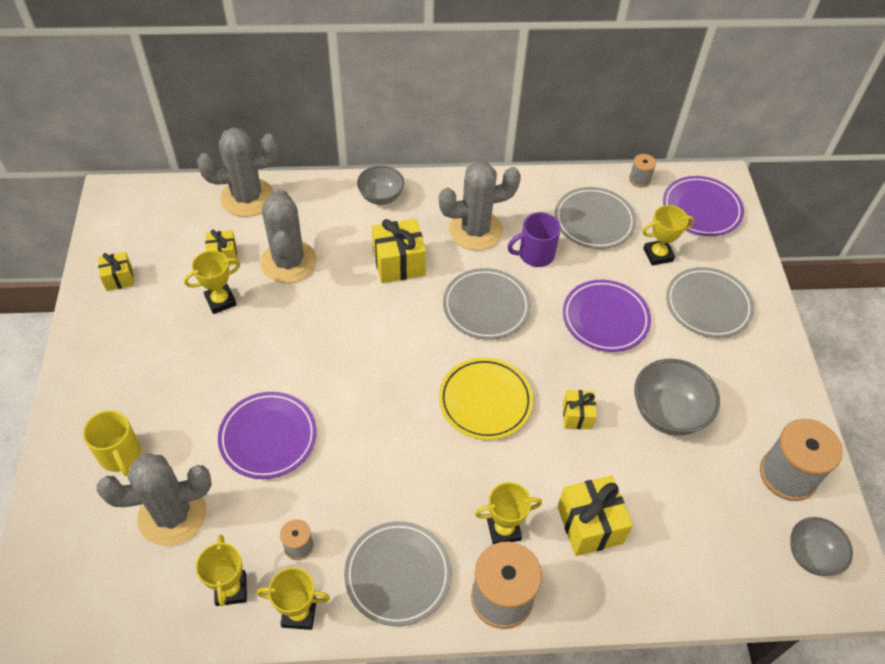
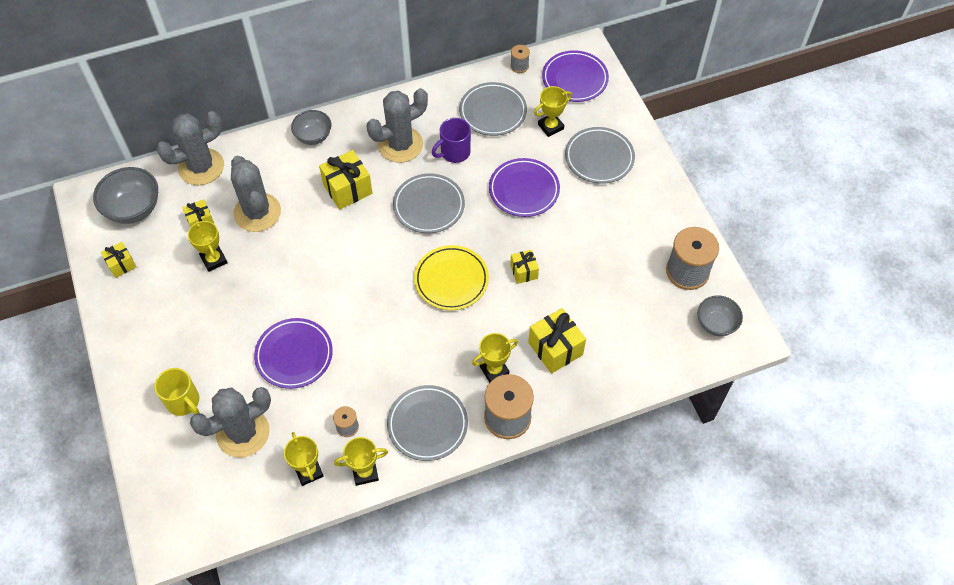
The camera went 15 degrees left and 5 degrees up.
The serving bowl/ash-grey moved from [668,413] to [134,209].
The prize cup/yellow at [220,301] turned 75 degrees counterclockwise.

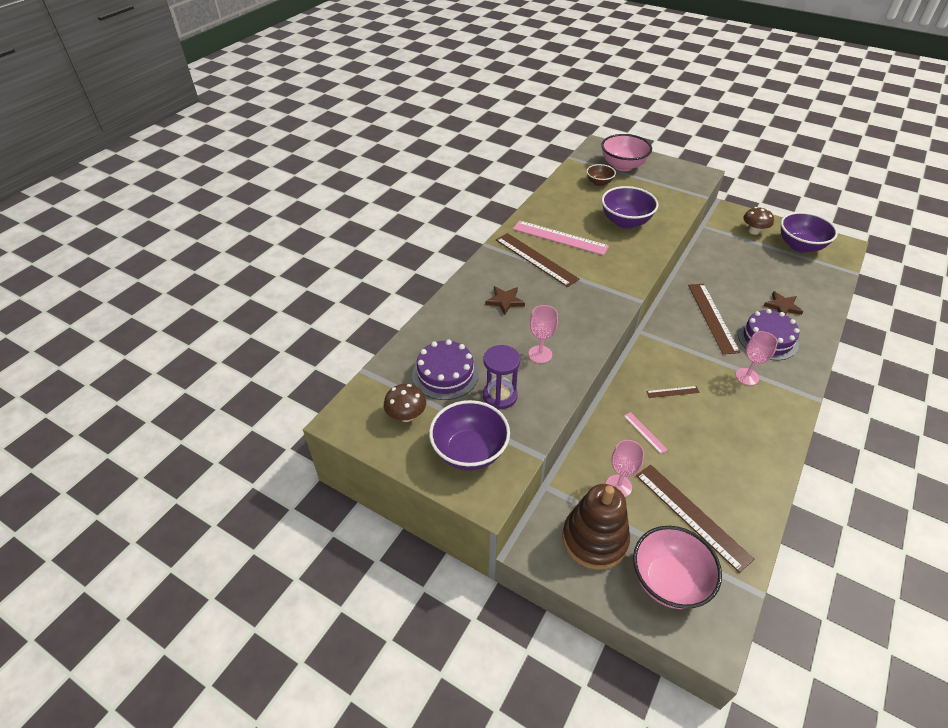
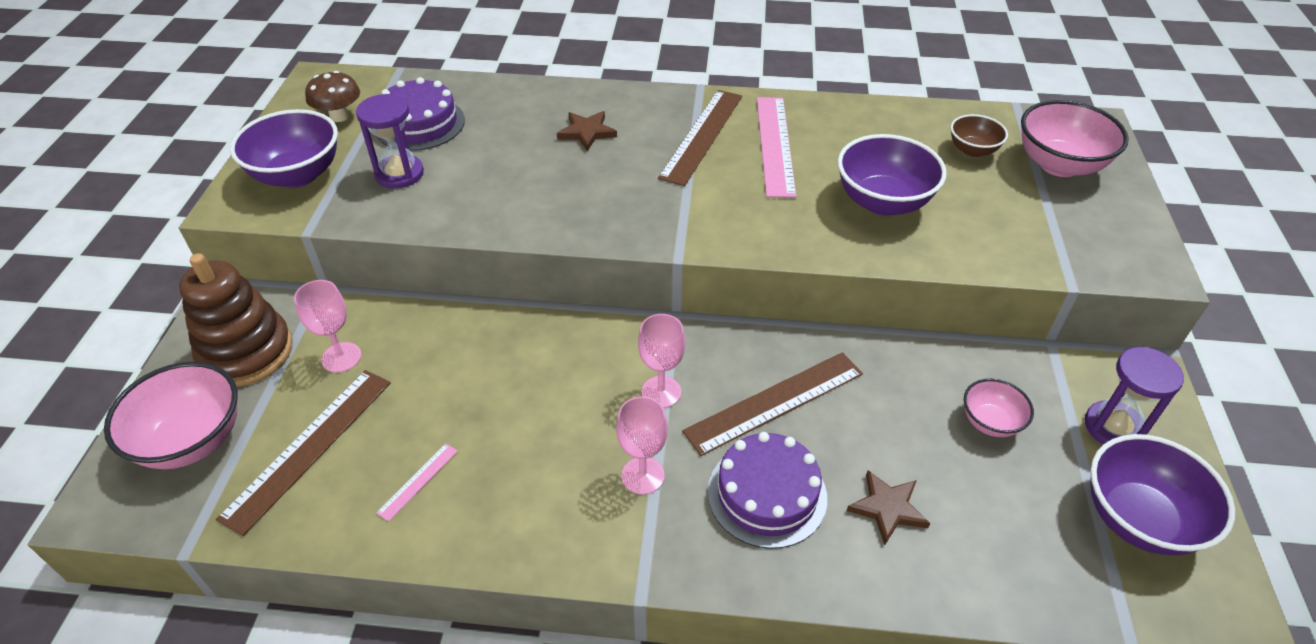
The camera went 65 degrees right and 0 degrees up.
The straightedge/dark brown at [672,392] disappeared.
The serving bowl/pink at [990,422] appeared.
The goblet/pink moved from [540,354] to [661,392].
The straightedge/pink moved from [645,432] to [418,481].
The mushroom/dark brown at [753,231] was replaced by the hourglass/purple at [1113,427].

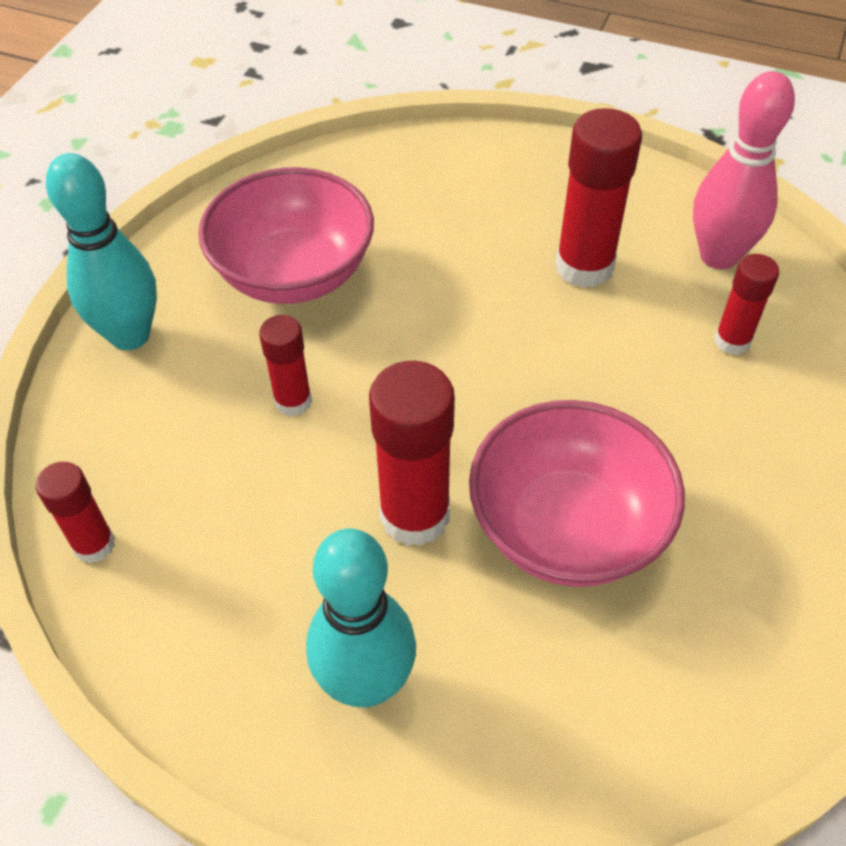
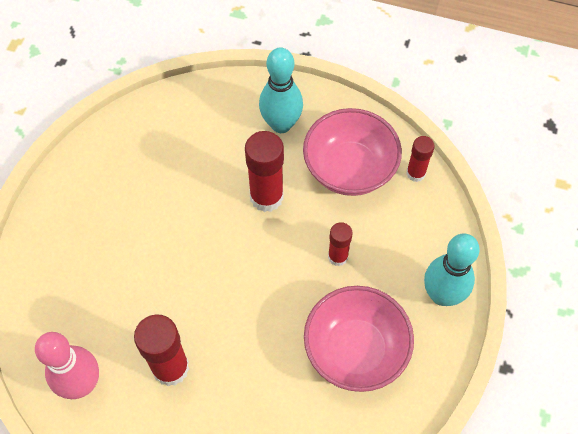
The camera went 175 degrees right and 10 degrees up.
The glue/red at [732,341] disappeared.
The serving bowl/pink moved from [567,528] to [349,168].

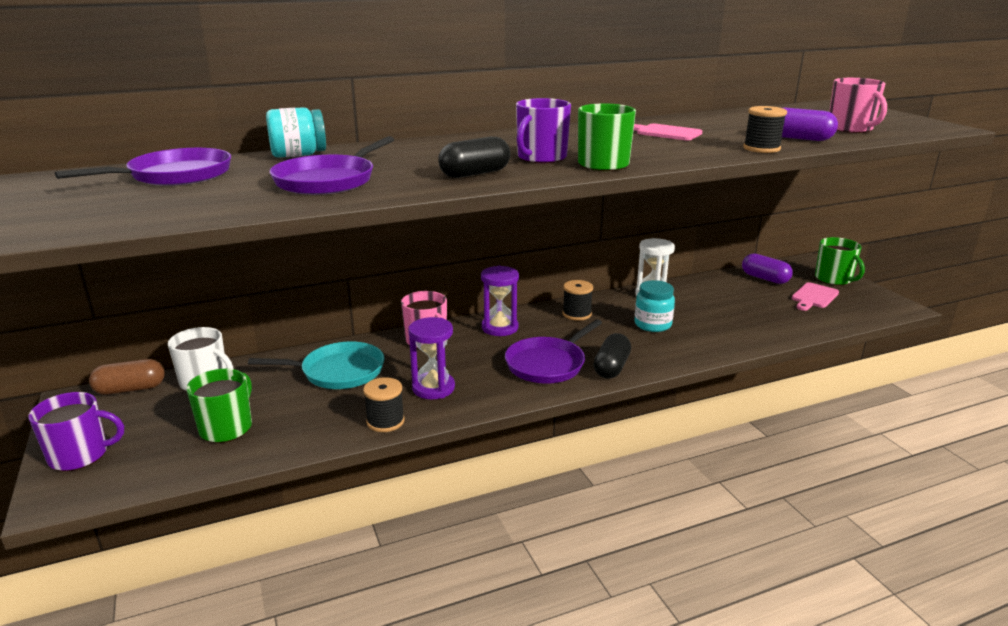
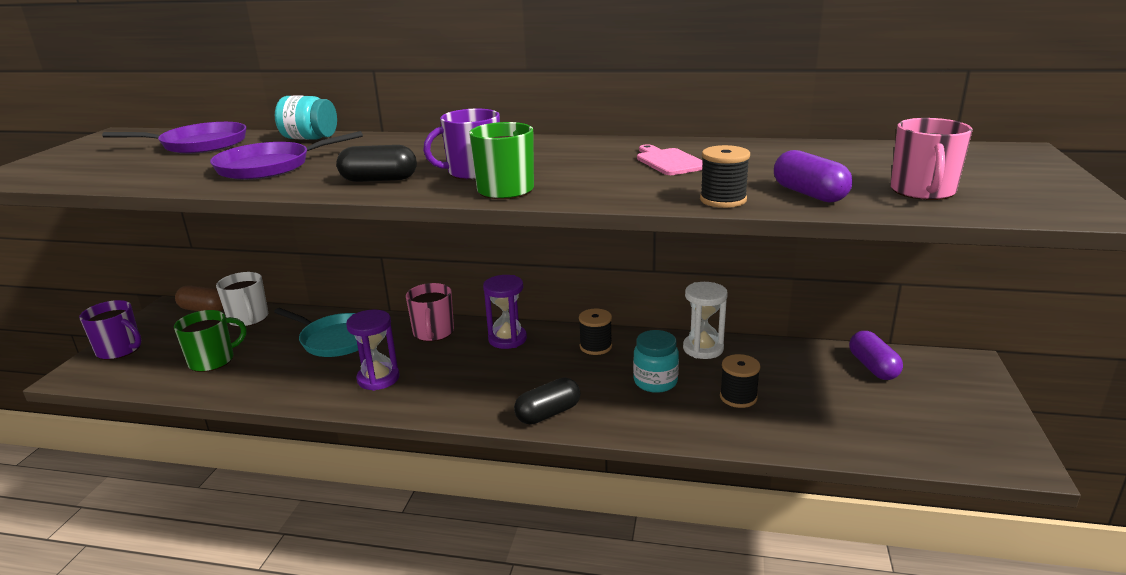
The camera went 35 degrees right and 0 degrees up.
The skillet/purple at [548,364] disappeared.
The cutting board/pink at [814,297] disappeared.
The tea mug/emerald at [834,279] disappeared.
The spool/jet-black moved from [385,421] to [738,397].

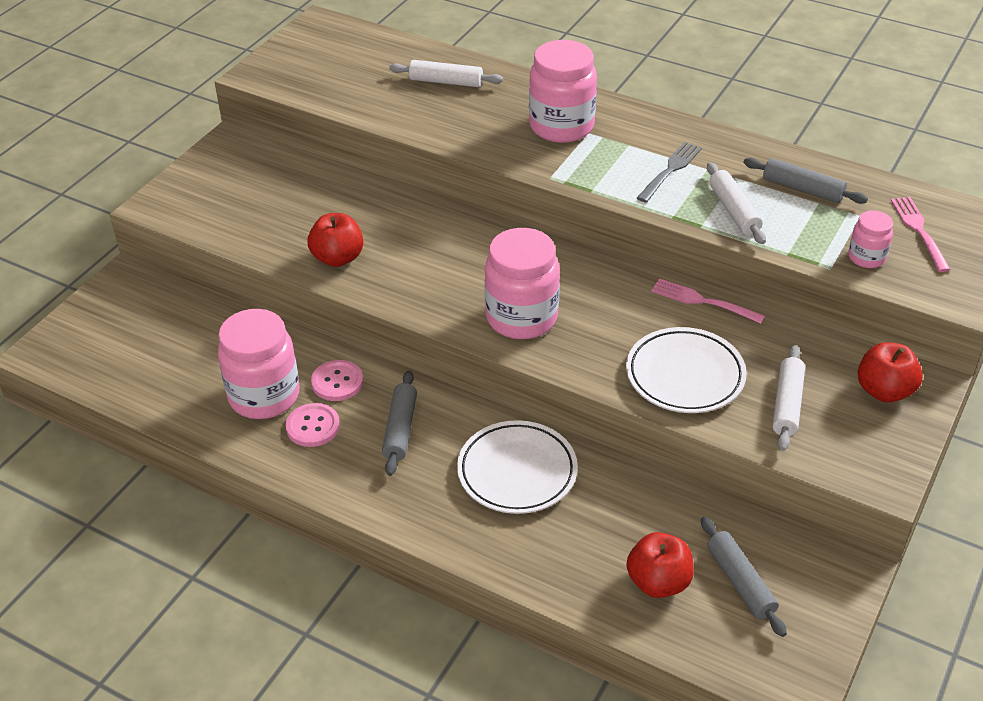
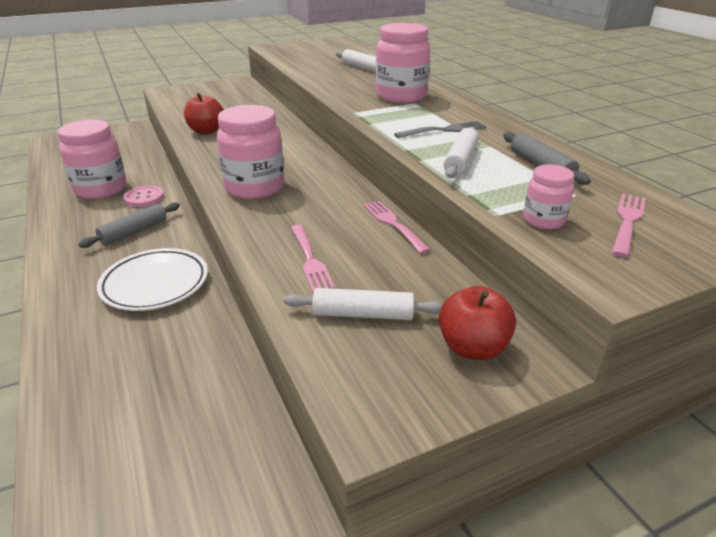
The camera went 35 degrees right and 10 degrees down.
The button/pink at [313,426] disappeared.
The toy apple/red at [658,582] disappeared.
The pastry roller/ash-grey at [740,582] disappeared.
The plate/pure white at [685,375] was replaced by the fork/pink at [309,259].
The pastry roller/pure white at [787,404] turned 45 degrees clockwise.

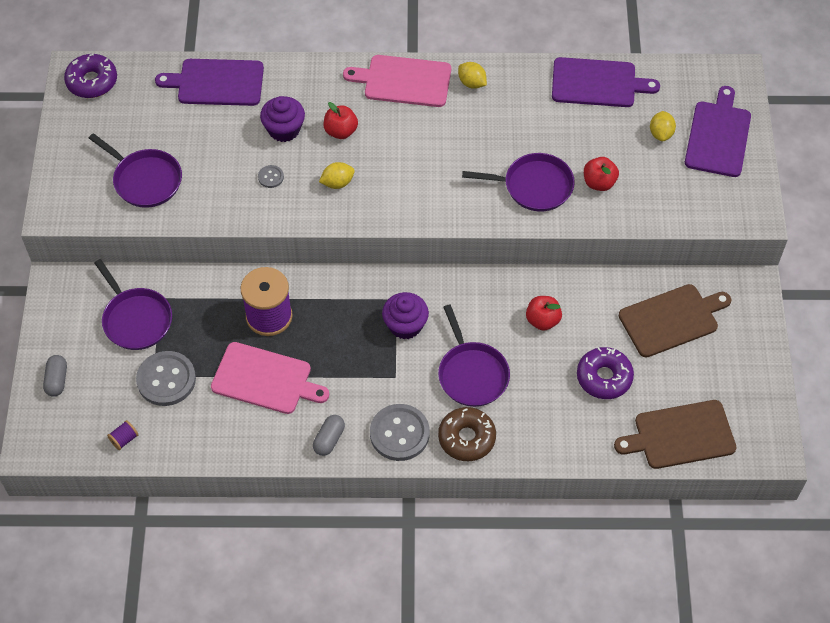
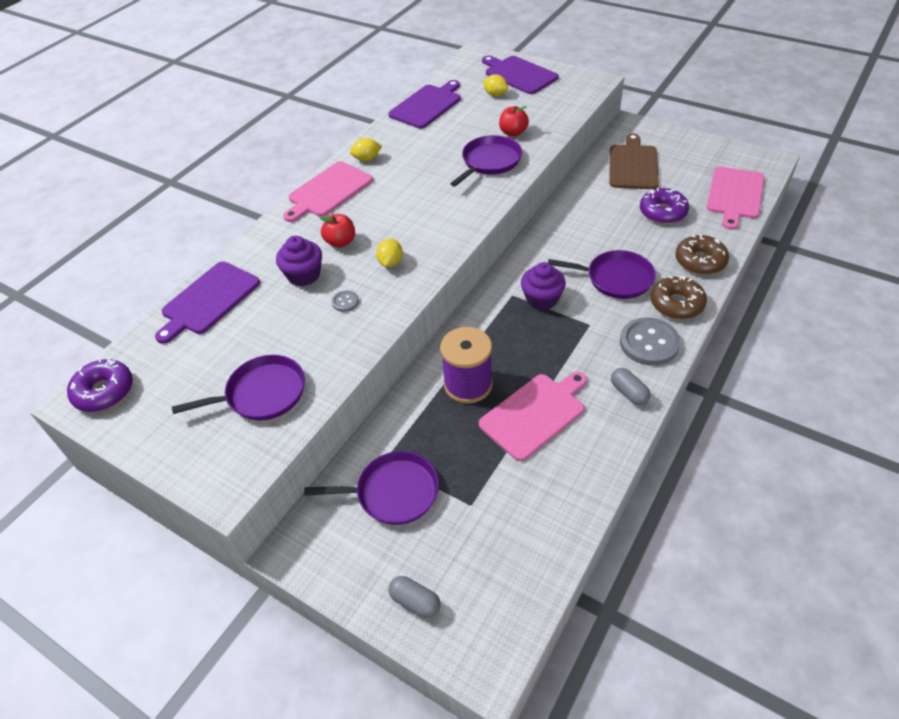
The camera went 55 degrees left and 10 degrees down.
The spool/purple at [124,439] disappeared.
The button/ash-grey at [166,379] disappeared.
The toy apple/red at [542,320] disappeared.
The donut/dark brown at [700,261] appeared.
The cutting board/dark brown at [680,435] became the cutting board/pink at [735,195].

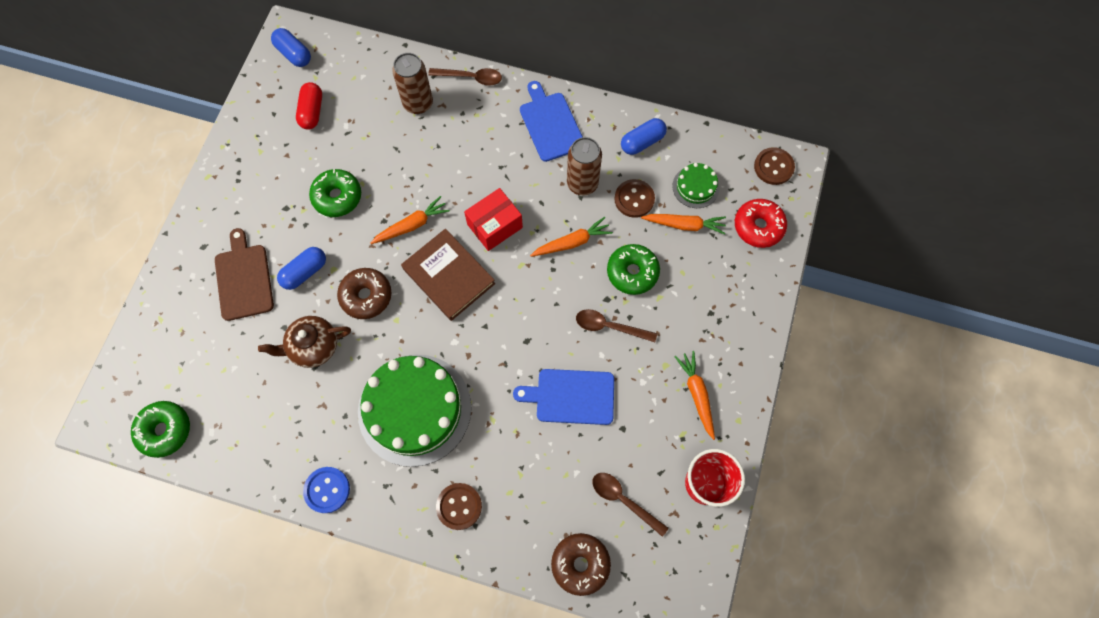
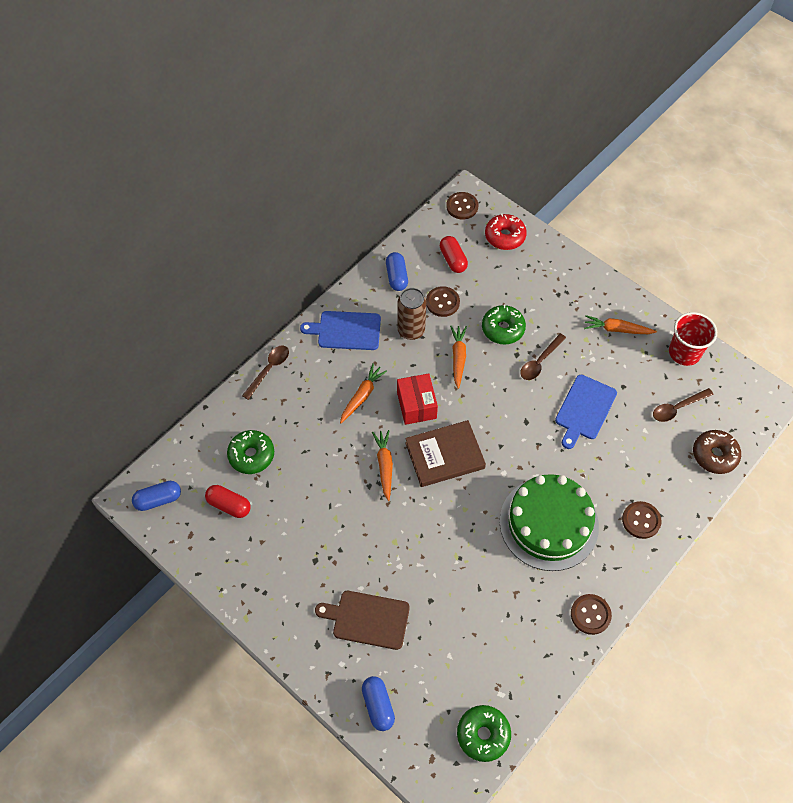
The camera went 65 degrees left and 10 degrees down.
The china teapot/dark brown at [313,347] disappeared.
The donut/dark brown at [366,296] disappeared.
The can/dark brown at [418,103] disappeared.
The pill/royal blue moved from [305,272] to [378,705].
The donut/emerald moved from [337,197] to [251,455].
The carrot/bright orange moved from [684,225] to [362,396].
The layer cake/emerald at [695,187] was replaced by the pill/red at [453,260].
The button/royal blue at [327,490] became the button/dark brown at [590,614].

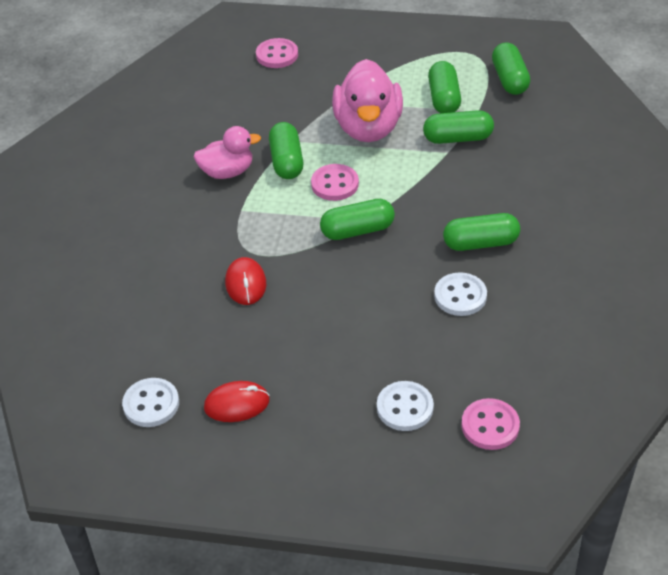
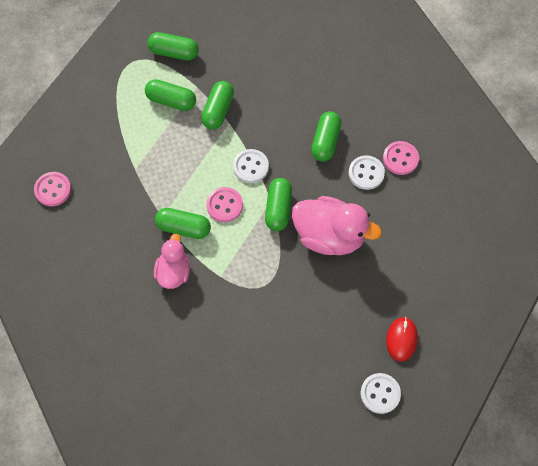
The camera went 70 degrees left and 20 degrees up.
The computer mouse/red at [245,283] disappeared.
The toy duck/pink moved from [368,128] to [329,236].
The button/pure white moved from [405,407] to [251,167].
The button/pink moved from [490,426] to [400,159].

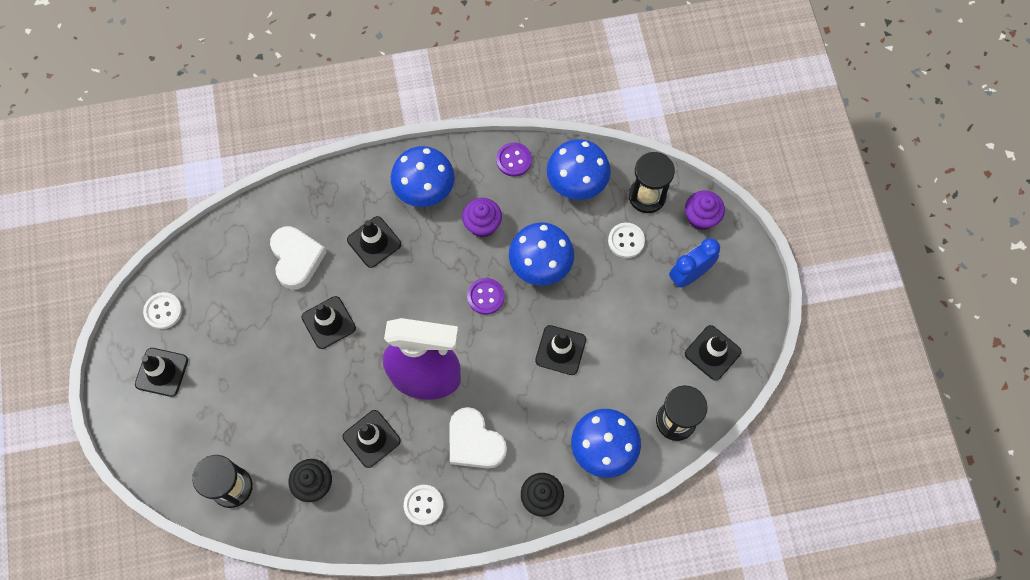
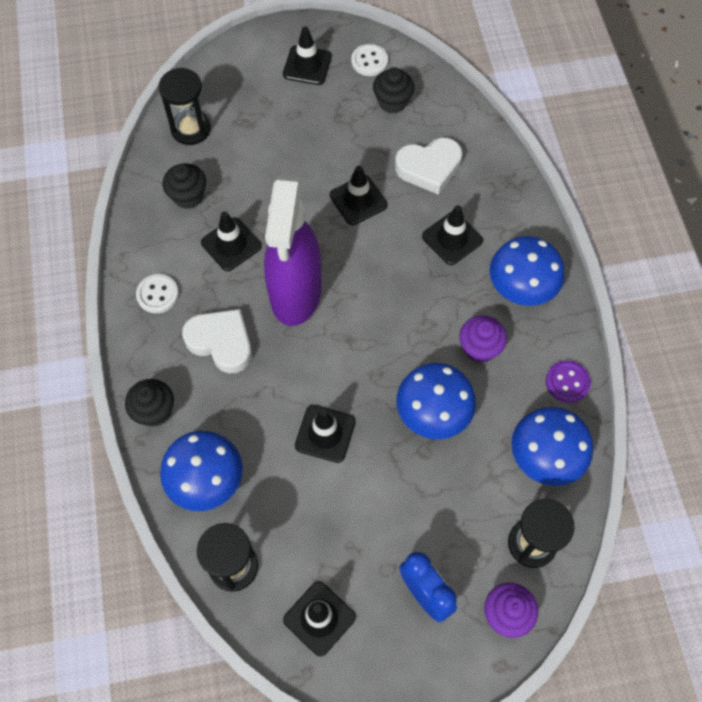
The camera went 90 degrees right and 5 degrees down.
The button/purple at [485,297] disappeared.
The button/pure white at [626,241] disappeared.
The muffin/jet-black at [392,102] appeared.
The love heart/pure white at [474,442] turned 75 degrees clockwise.

